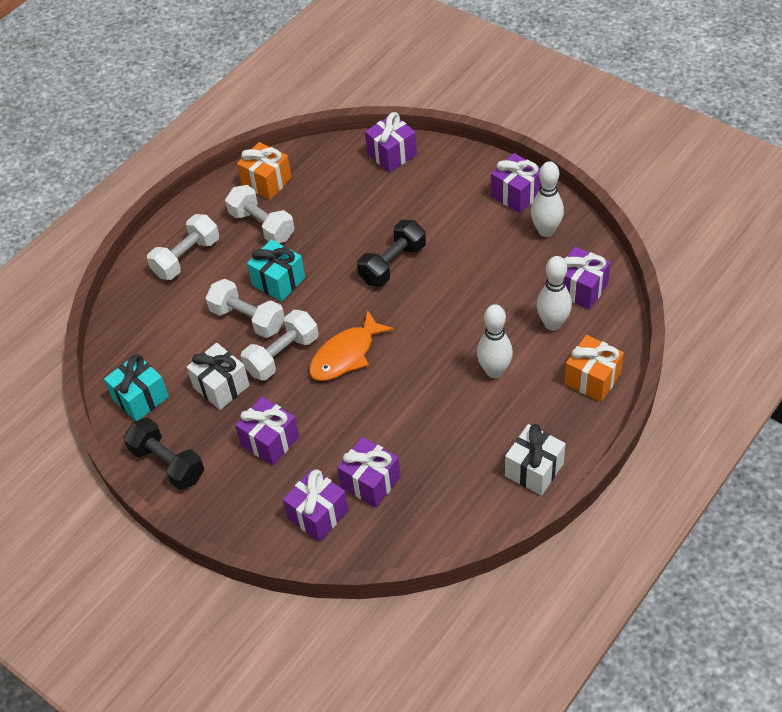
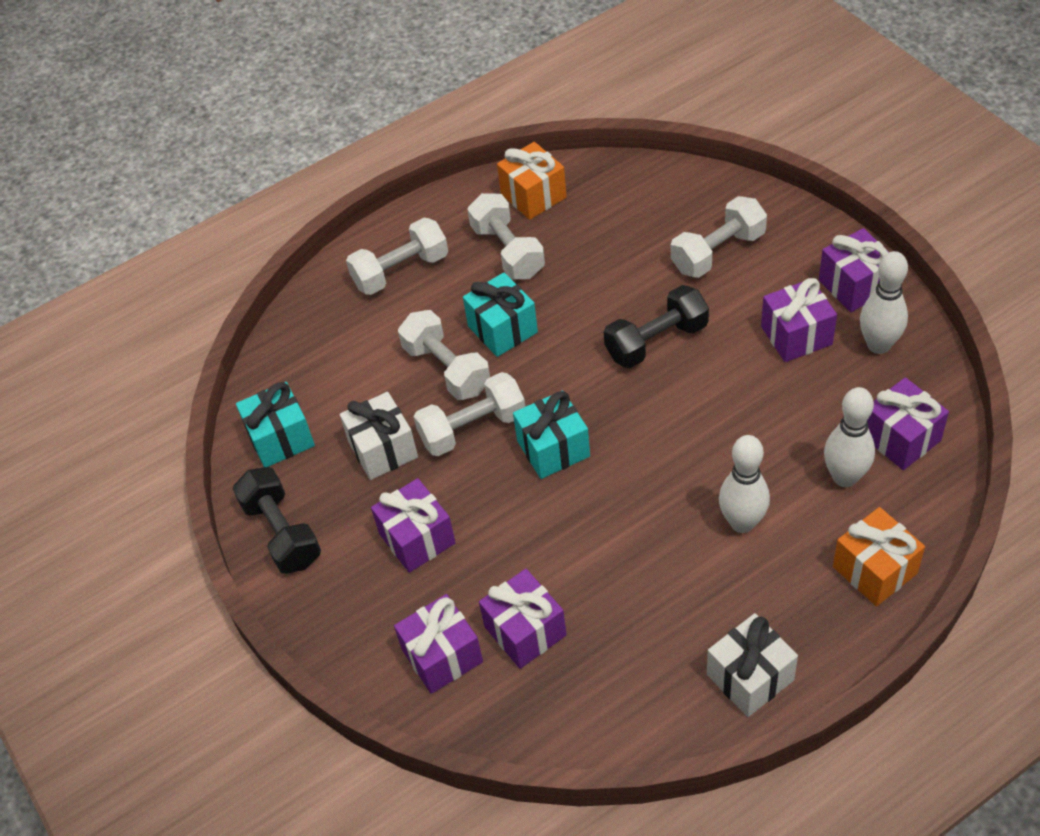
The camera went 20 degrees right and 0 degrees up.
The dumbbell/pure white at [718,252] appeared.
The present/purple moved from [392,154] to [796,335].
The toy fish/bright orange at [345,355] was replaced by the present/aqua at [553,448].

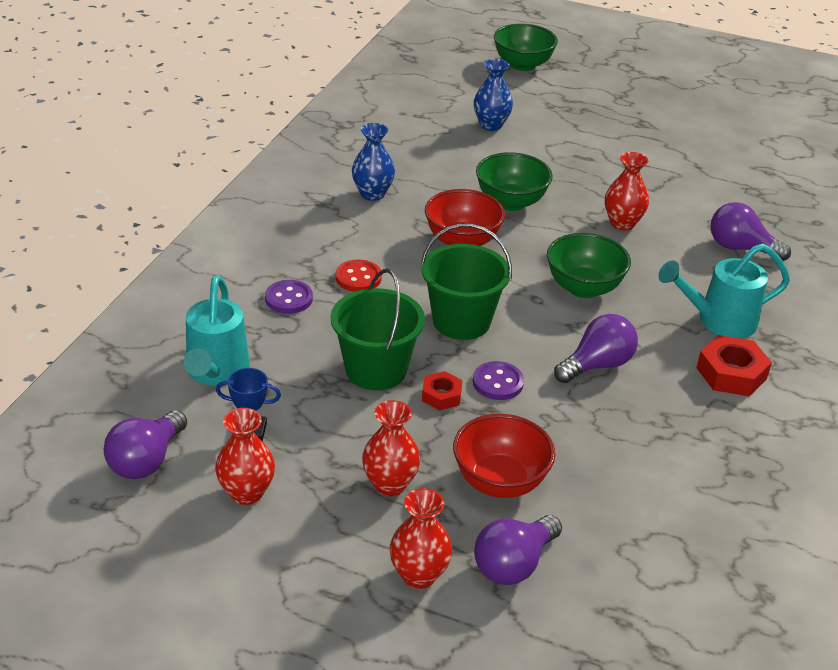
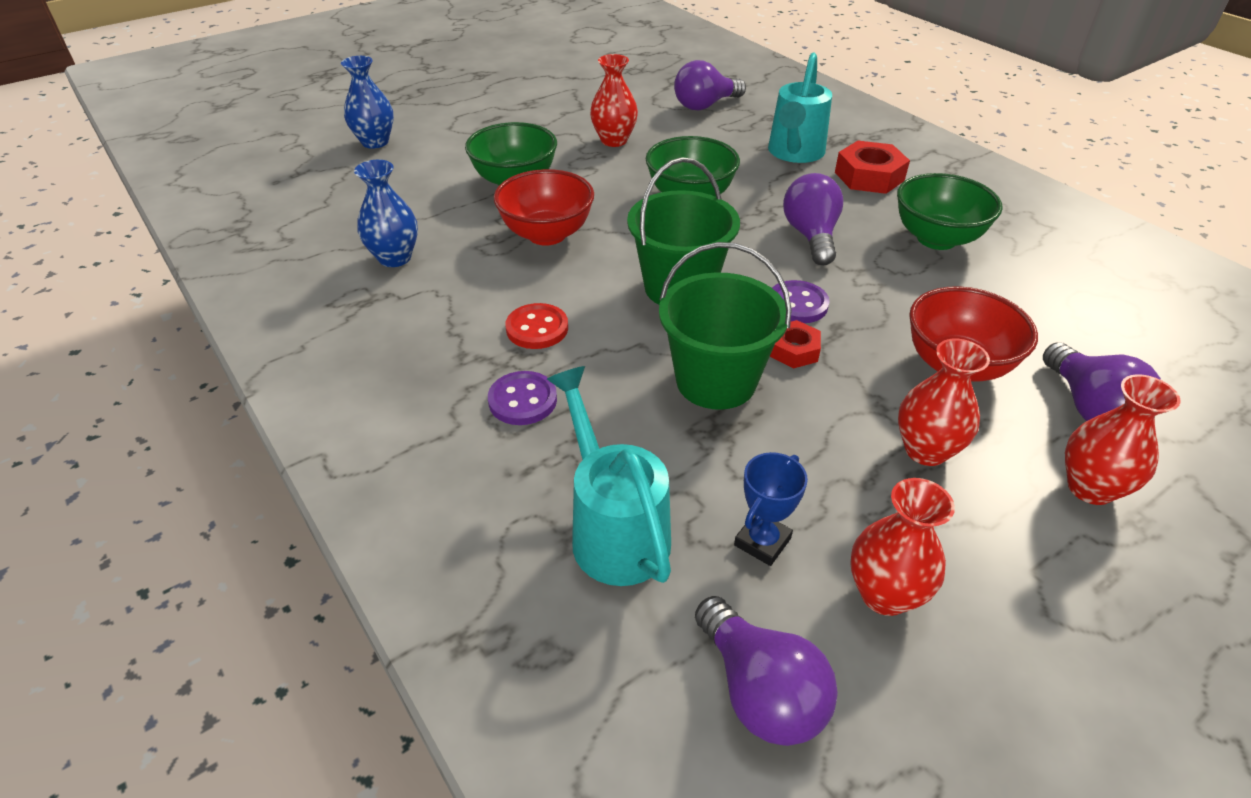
The camera went 55 degrees left and 5 degrees up.
The serving bowl/emerald moved from [522,65] to [936,239].
The sprinkling can/aqua at [216,372] turned 150 degrees counterclockwise.

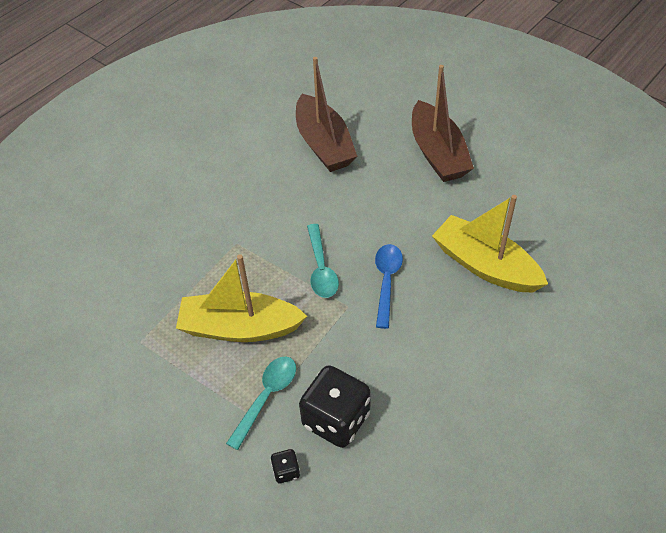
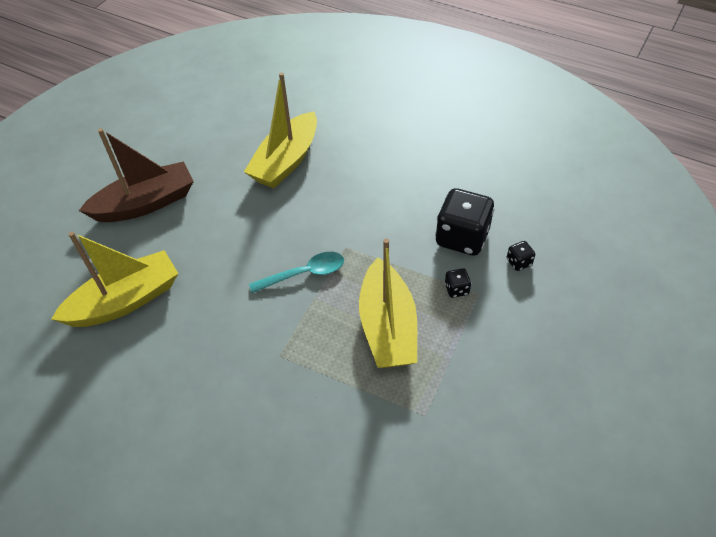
The camera went 100 degrees left and 0 degrees up.
The spoon/royal blue at [386,282] disappeared.
The spoon/aqua at [266,397] was replaced by the die/jet-black at [456,289].
The boat/dark brown at [324,144] became the boat/yellow at [125,301].

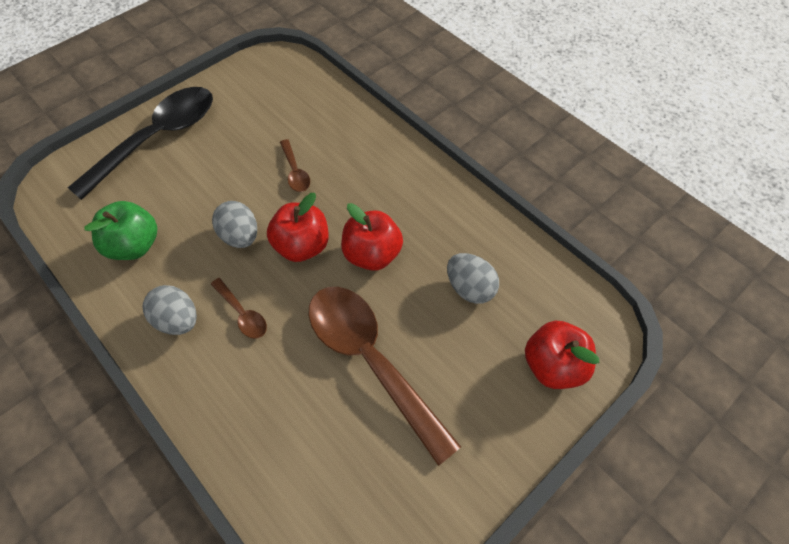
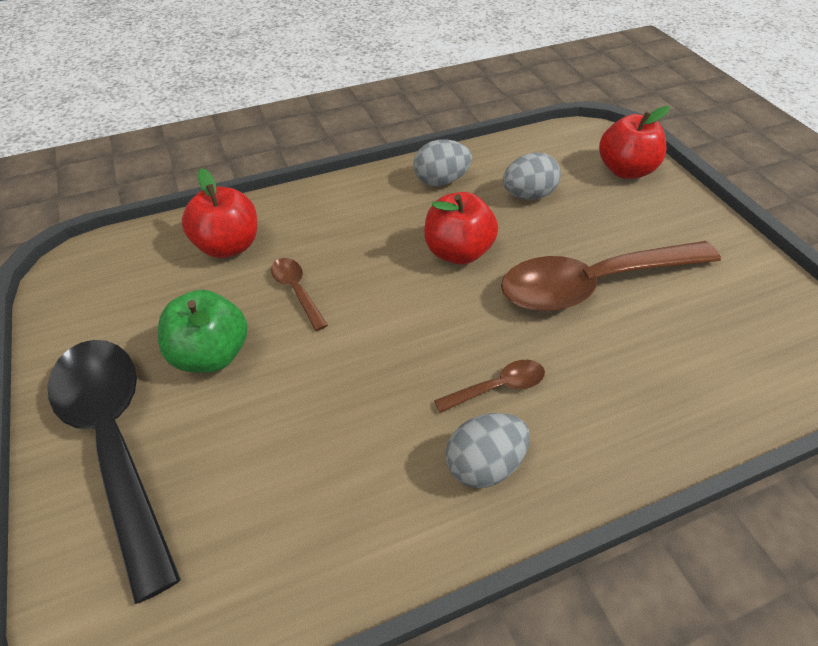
The camera went 70 degrees left and 10 degrees down.
The toy apple/emerald moved from [134,245] to [211,355].
The toy egg/ash-grey moved from [240,236] to [441,181].
The toy apple/red moved from [302,246] to [228,246].
The spoon/dark brown at [295,172] turned 120 degrees counterclockwise.

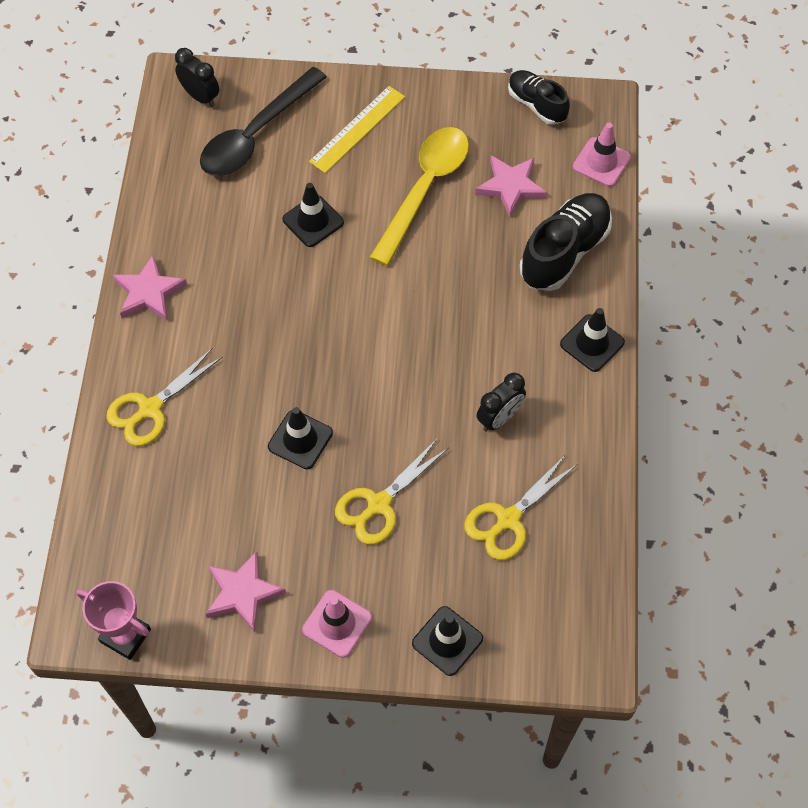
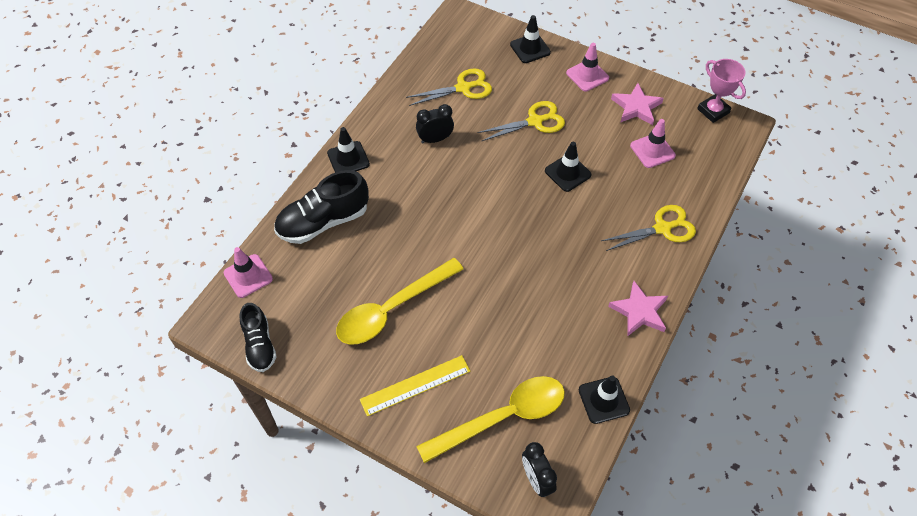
The camera went 155 degrees left and 5 degrees down.
The five-pointed star/pink at [511,187] disappeared.
The traffic cone/pink at [652,150] appeared.
The traffic cone/jet-black moved from [313,221] to [603,400].
The spoon/jet-black at [256,134] became the spoon/yellow at [502,417].

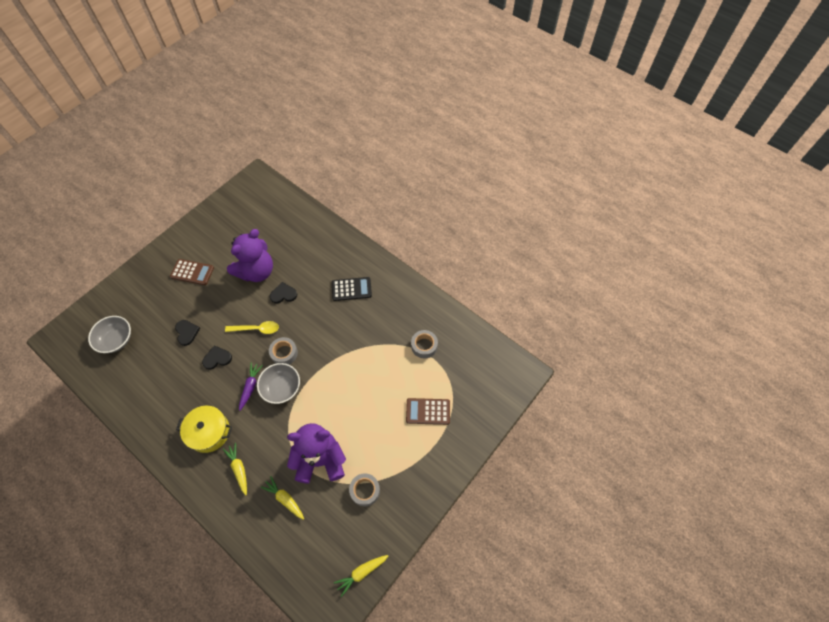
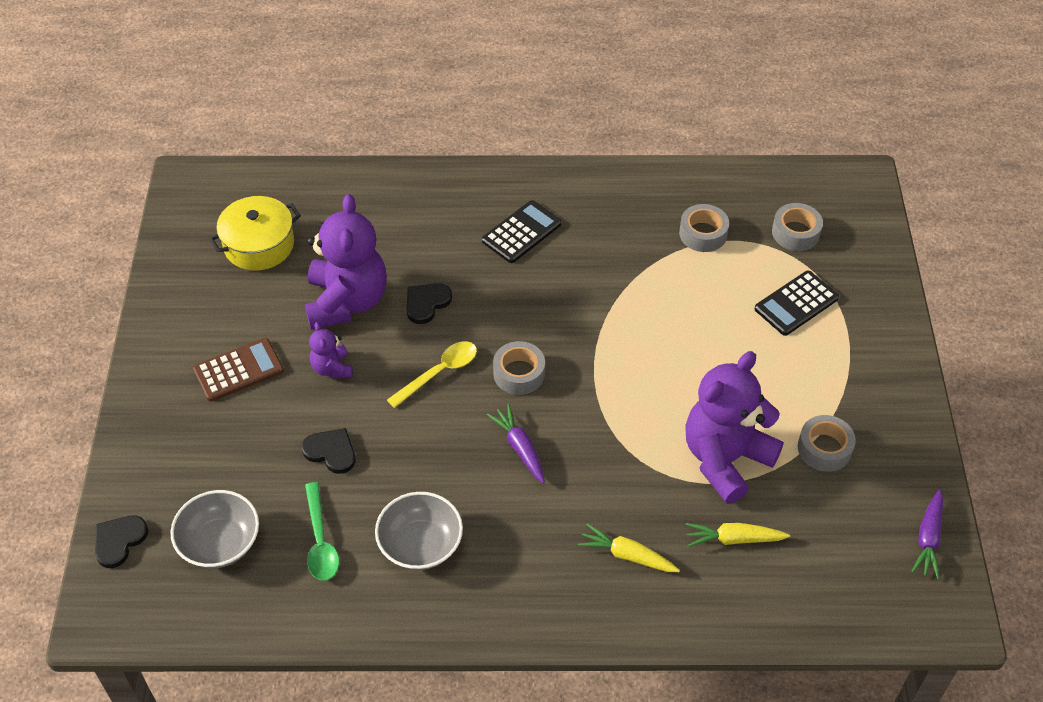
The camera went 40 degrees left and 10 degrees down.
The spoon/emerald at [320,541] appeared.
The teddy bear/purple at [332,368] appeared.
The sticky tape/ash-grey at [795,233] appeared.
The pot/yellow moved from [209,432] to [259,245].
The love heart/jet-black moved from [217,358] to [119,541].
The serving bowl/ash-grey moved from [281,388] to [420,545].
The carrot/yellow at [362,572] became the carrot/purple at [928,538].
The adding machine/dark brown at [428,411] became the adding machine/jet-black at [796,304].

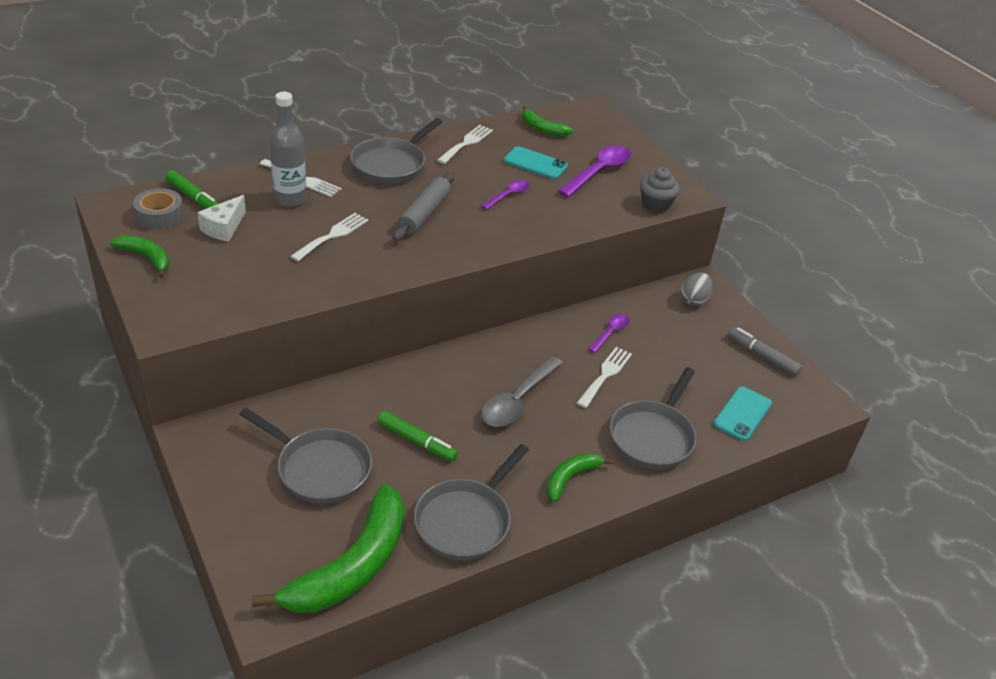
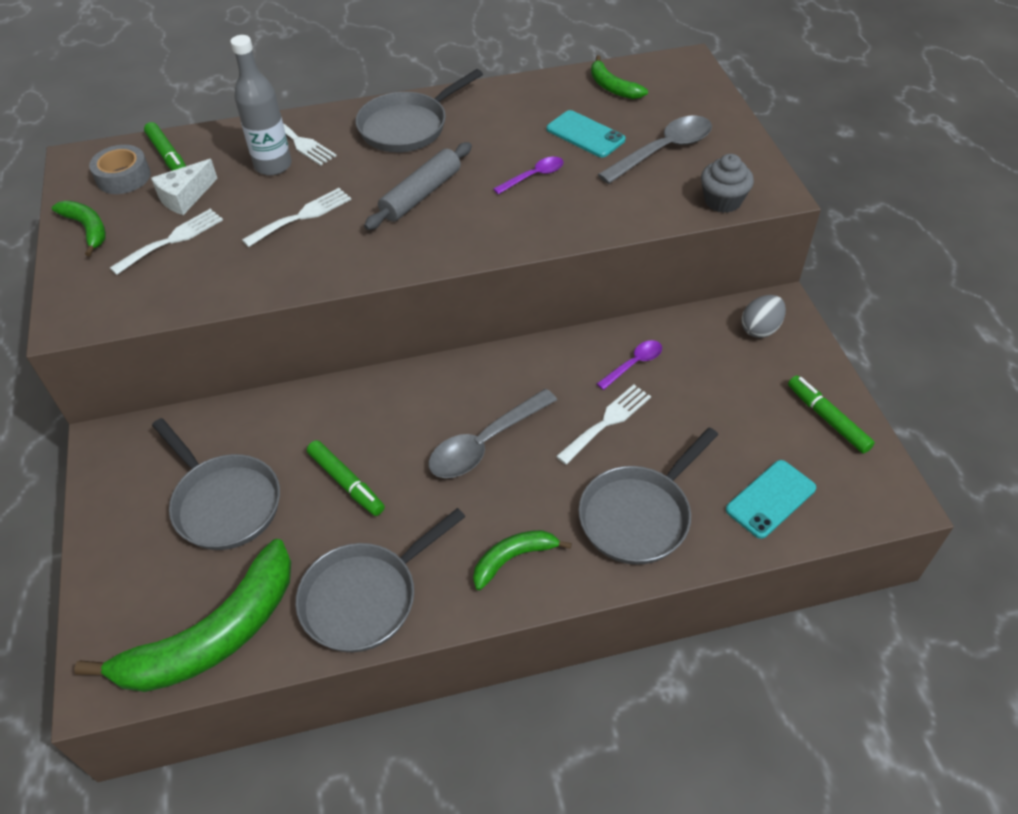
The camera went 20 degrees right and 10 degrees up.
The fork/pure white moved from [466,143] to [172,240].
The spoon/purple at [598,172] became the spoon/ash-grey at [663,150].
The marker/ash-grey at [763,356] became the marker/emerald at [827,419].

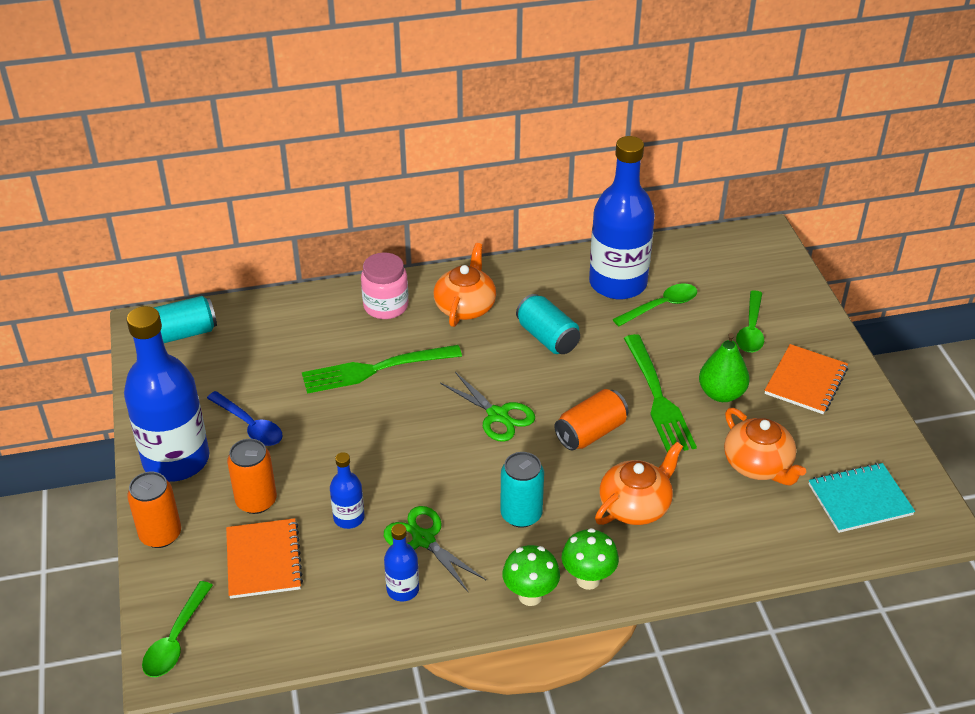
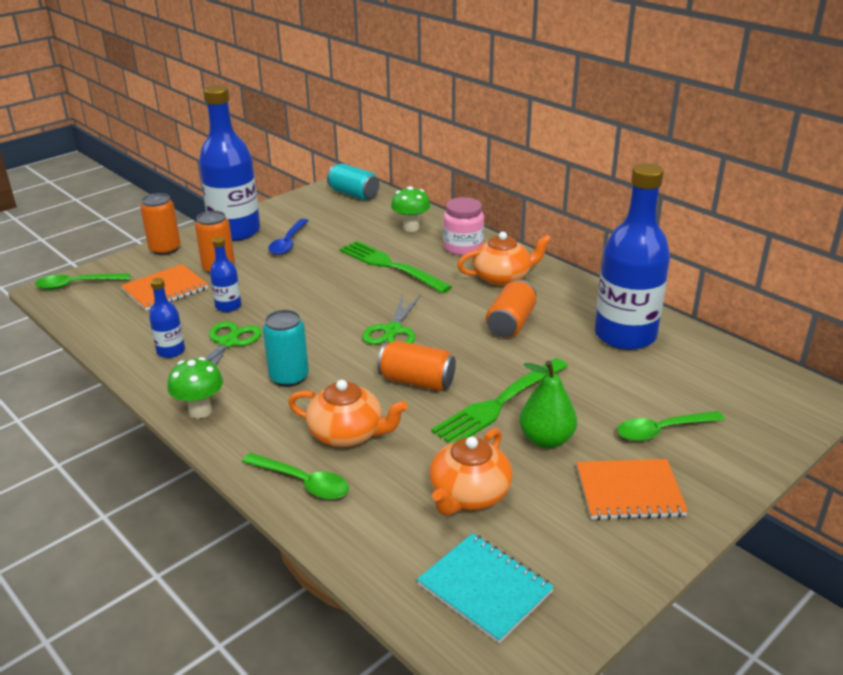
The camera went 60 degrees right and 10 degrees down.
The mushroom/emerald moved from [588,579] to [411,228].
The spoon/emerald moved from [661,306] to [303,482].
The can/aqua at [547,337] became the can/bright orange at [511,323].

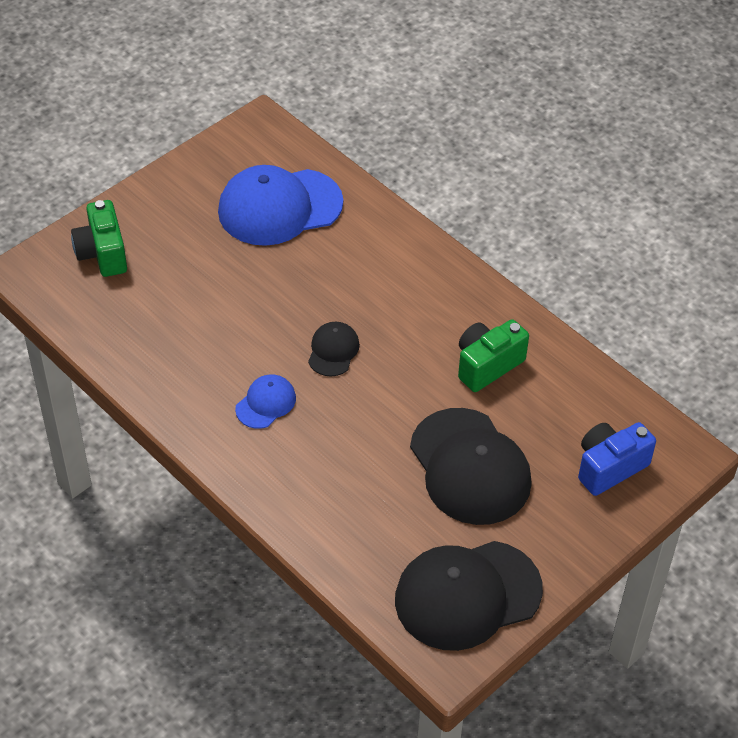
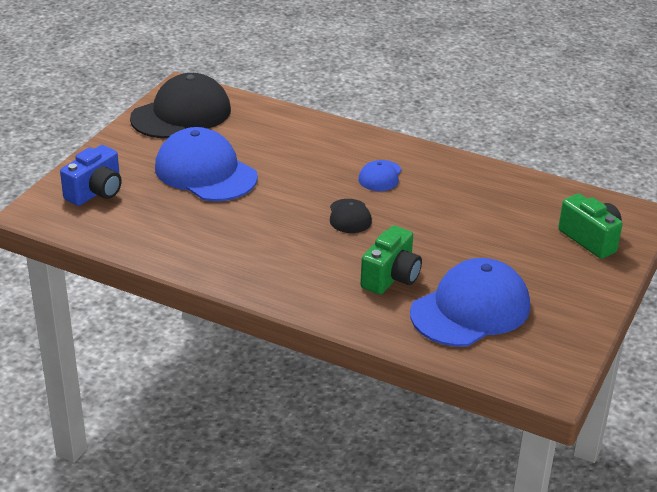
The camera went 160 degrees right and 15 degrees down.
The photo camera/emerald moved from [487,365] to [391,277].
The peaked cap/jet-black at [470,467] became the peaked cap/royal blue at [205,172].

